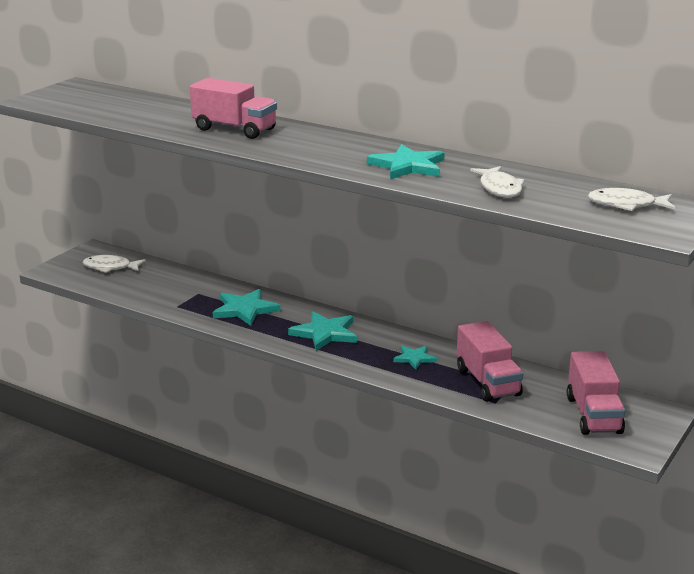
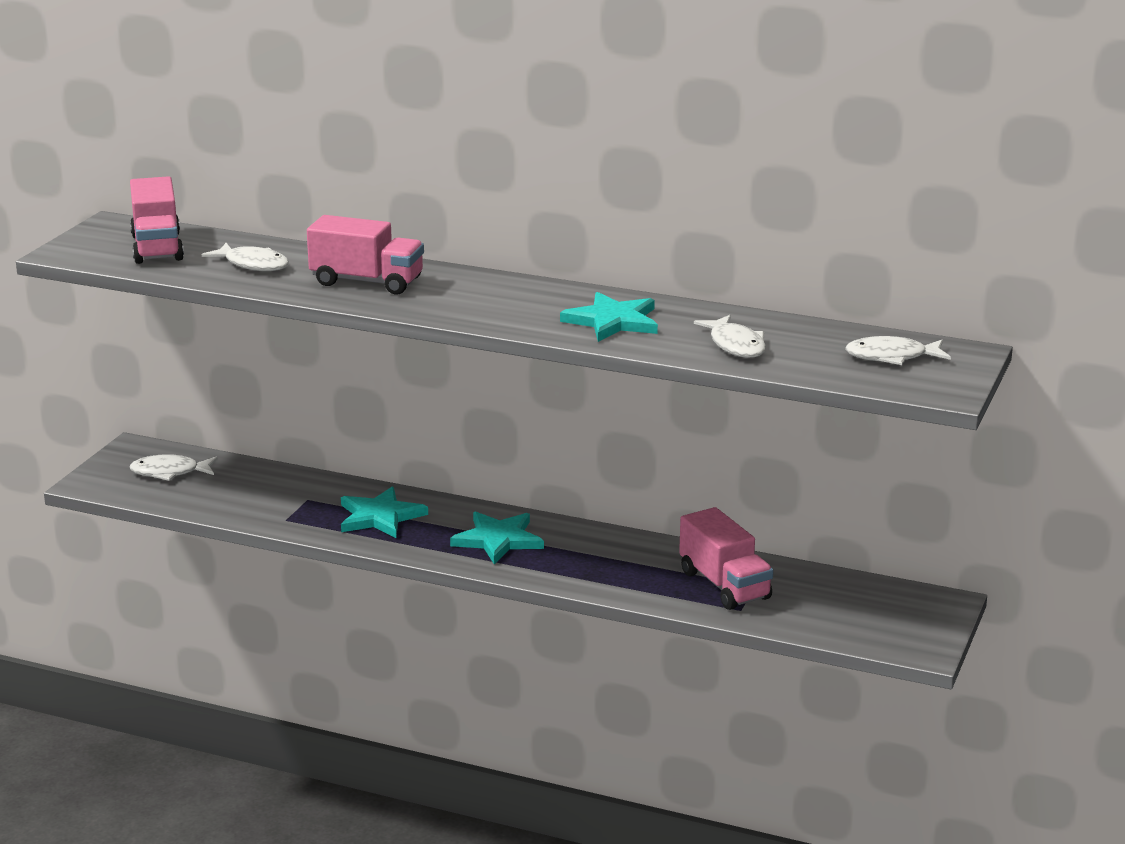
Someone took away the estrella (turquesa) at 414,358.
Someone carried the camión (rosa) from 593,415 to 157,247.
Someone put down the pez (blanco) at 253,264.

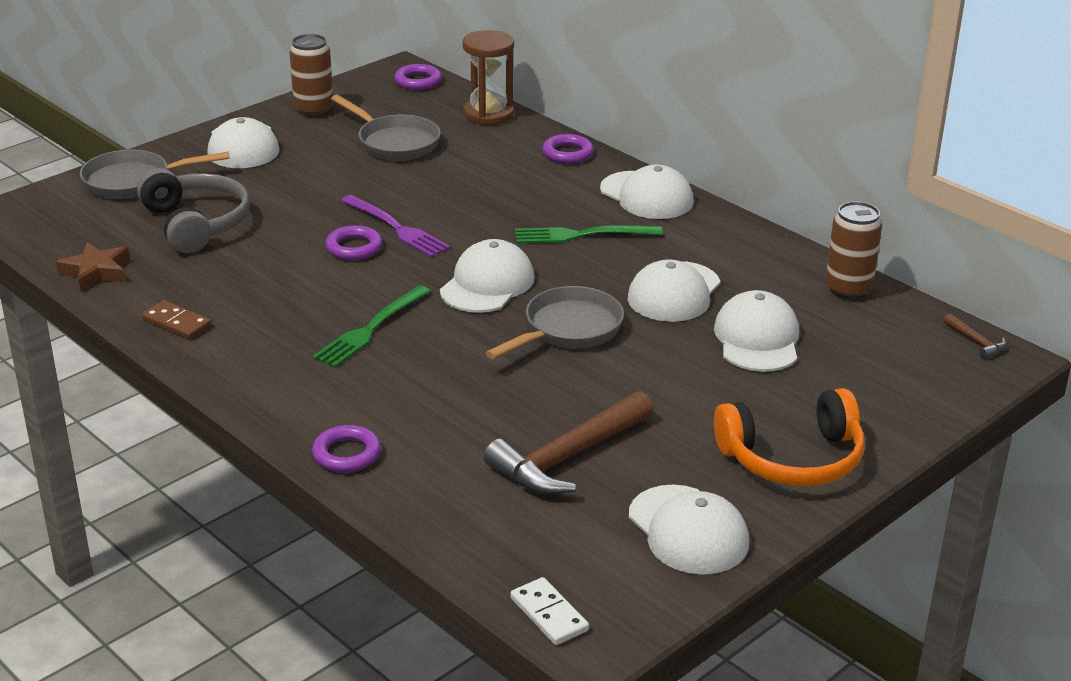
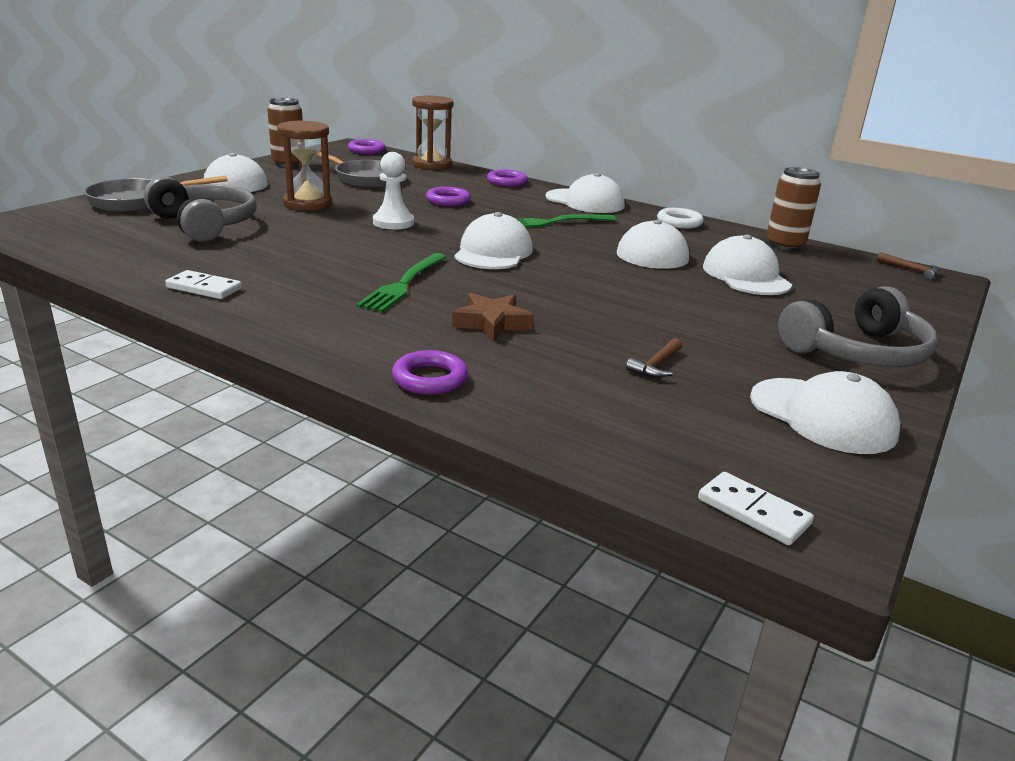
Someone swapped the tenedor (morado) at 397,228 for the peón (blanco) at 393,222.
Someone carried the anillo (morado) from 354,248 to 448,201.
Someone carried the estrella (marrón) from 96,272 to 492,323.
Someone took away the sartén (gris) at 567,330.
Someone repainted the ficha de dominó (marrón) at 177,323, which became the ficha de dominó (blanco) at 204,288.
Someone repainted the auriculares (naranja) at 793,459, which became the auriculares (gris) at 858,352.
Someone scaled the martillo (marrón) at 567,457 by 0.43.
Someone put down the reloj de arena (marrón) at 308,204.
Someone put down the anillo (blanco) at 679,222.

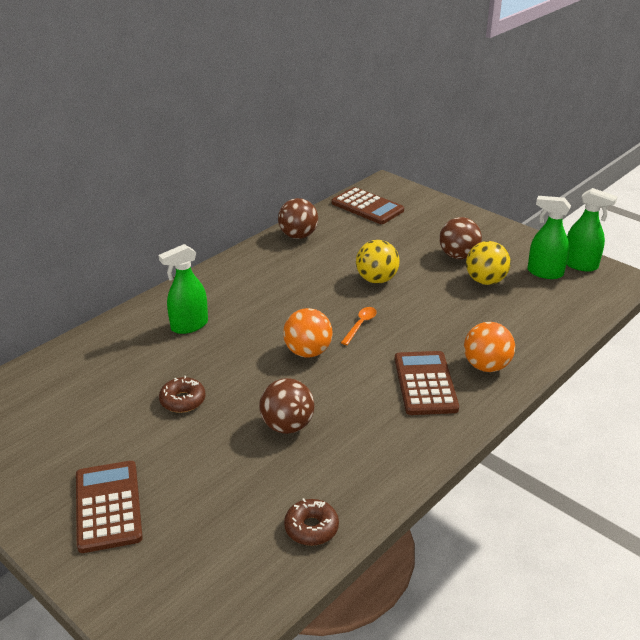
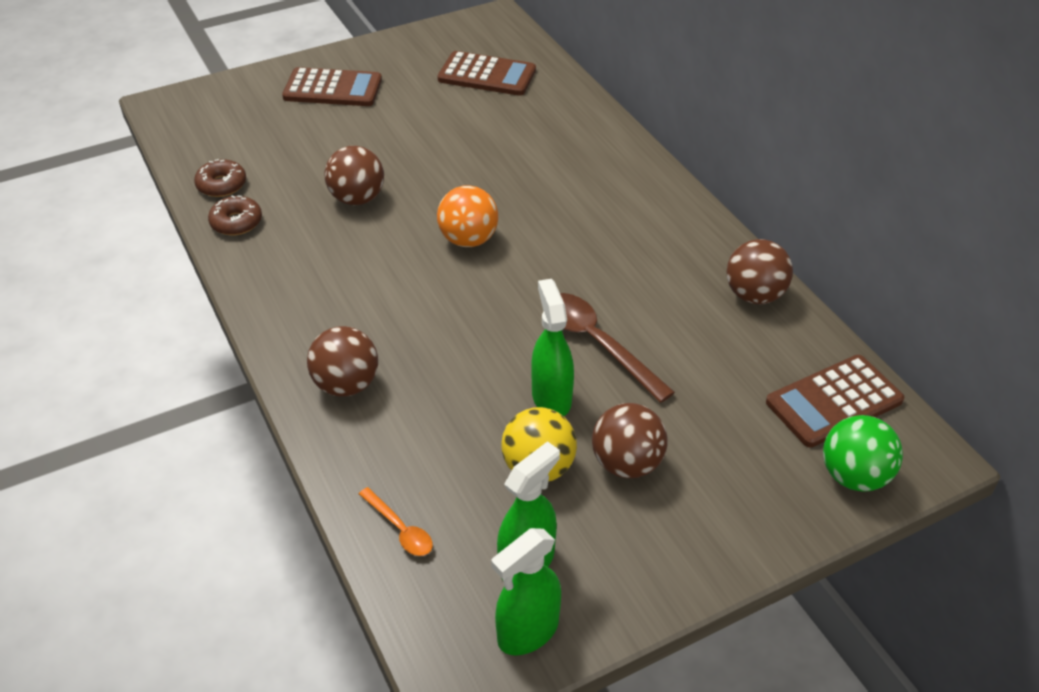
Someone swapped the pelota (amarillo) at 376,280 for the cuchara (marrón) at 597,343.
Someone carried the pulverizador (verde) from 189,326 to 551,398.
Someone carried the cuchara (naranja) from 360,325 to 400,529.
Someone repainted the pelota (naranja) at 486,366, which became the pelota (marrón) at 346,385.
Someone carried the calculadora (marrón) from 425,383 to 487,75.
Someone carried the rosquilla (marrón) from 183,400 to 236,222.
Someone put down the pelota (verde) at 854,476.

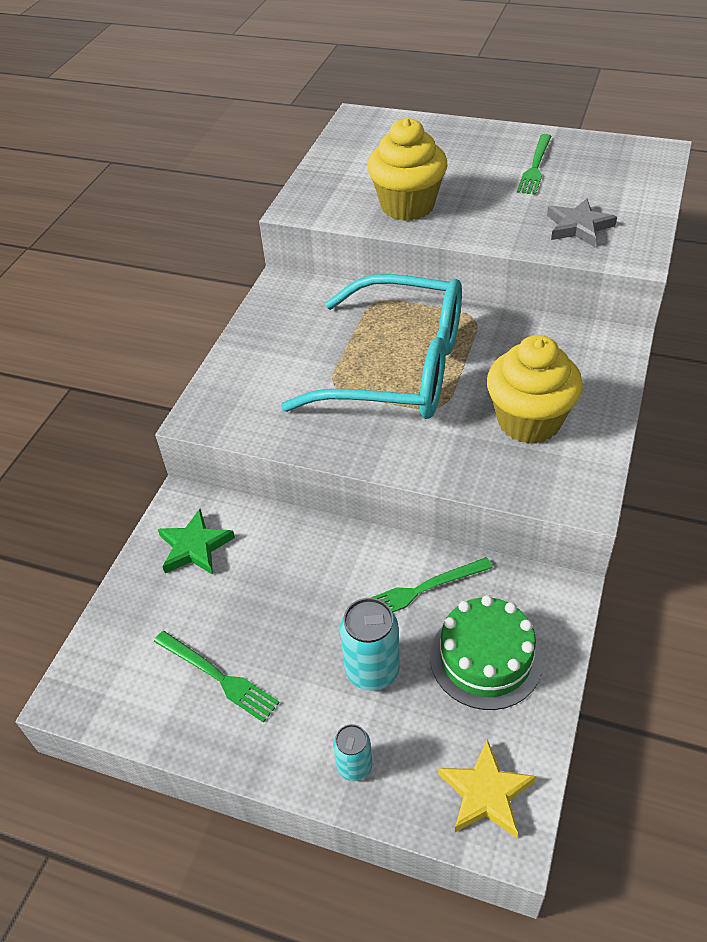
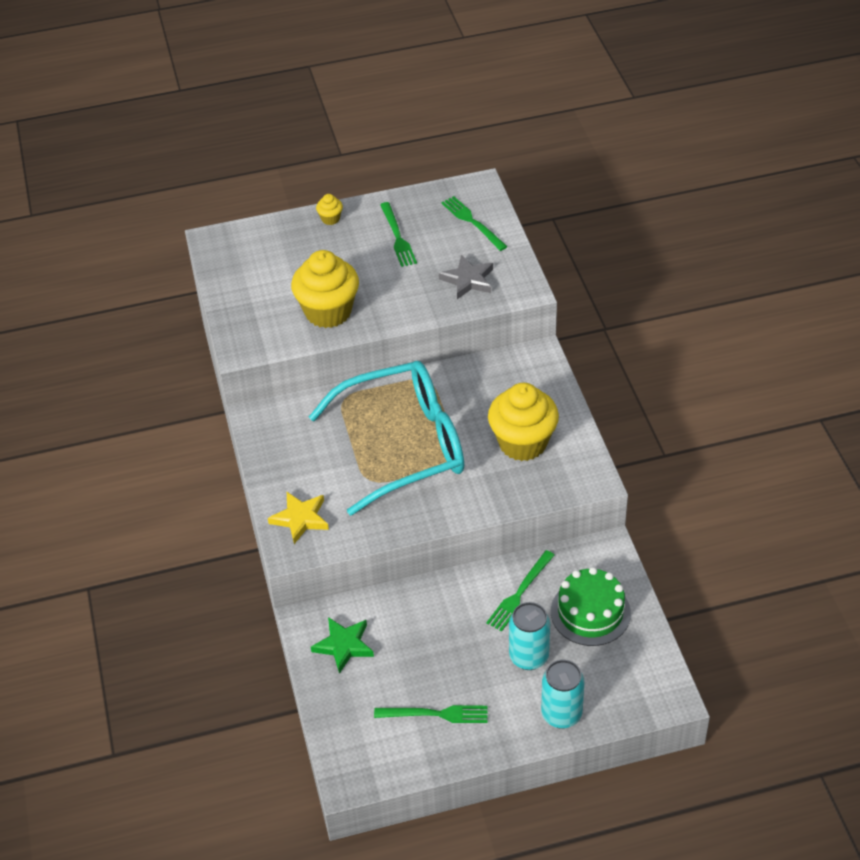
Someone scaled the lata (turquesa) at 354,766 by 1.65.
Someone carried the estrella (amarillo) from 486,793 to 300,519.
Someone put down the magdalena (amarillo) at 330,219.
Someone put down the tenedor (verde) at 472,222.

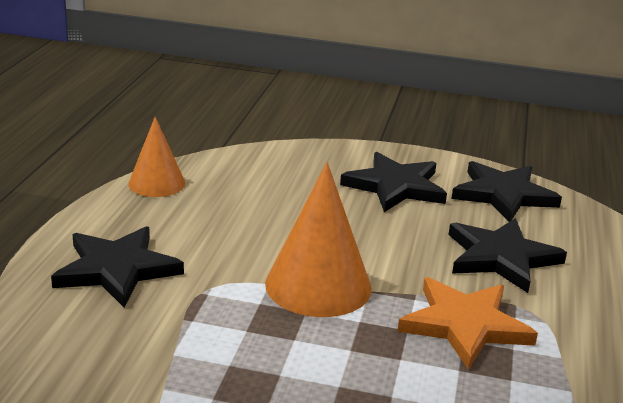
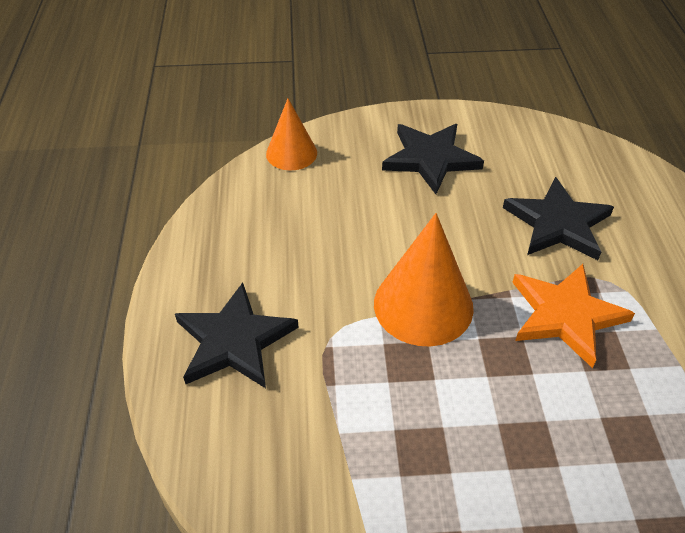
Someone carried the cono (naranja) from 156,183 to 291,153.
Someone took away the estrella (negro) at 503,195.

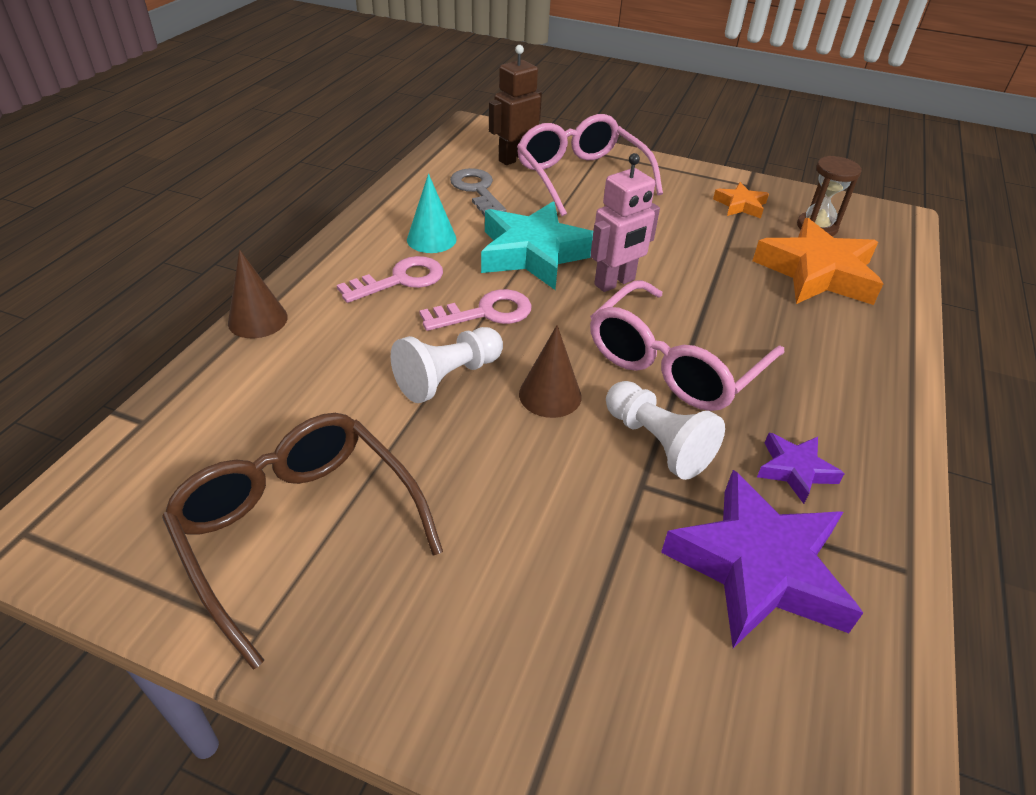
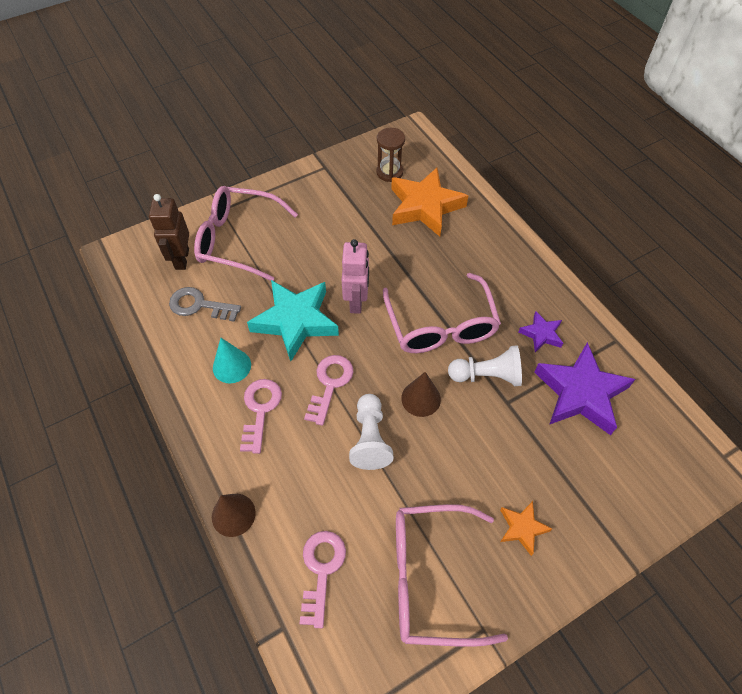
Someone carried the estrella (naranja) from 740,205 to 522,528.
Someone repainted the gafas (marrón) at 299,530, which became the gafas (rosa) at 431,578.
Someone put down the llave (rosa) at 321,570.

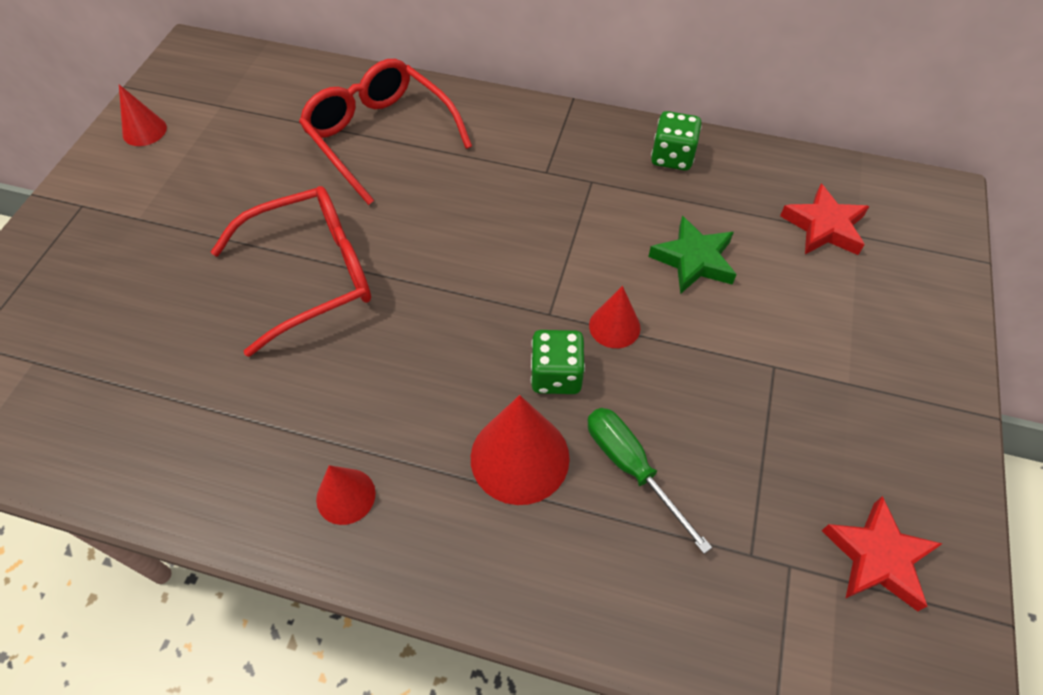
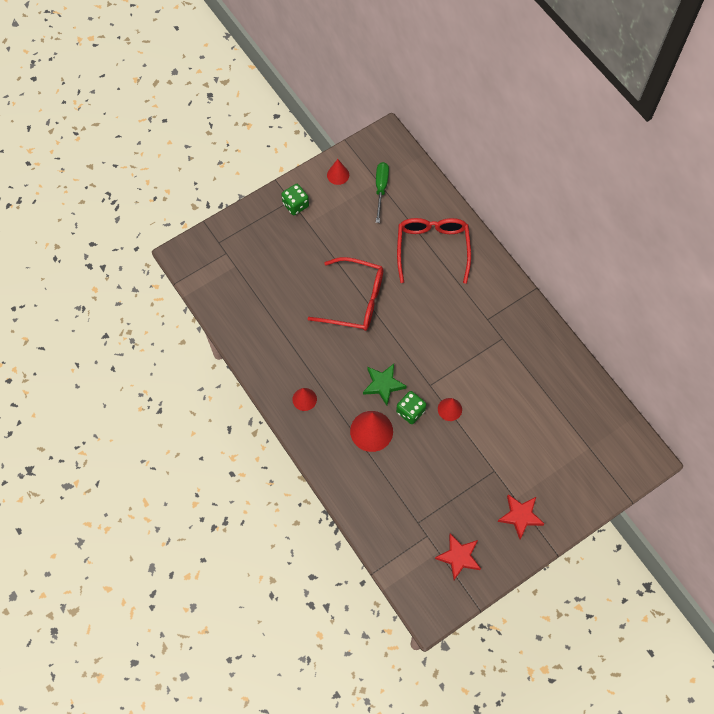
Someone carried the dado (verde) from 672,157 to 295,205.
Someone carried the estrella (rojo) from 824,226 to 520,516.
Someone carried the estrella (verde) from 694,260 to 383,385.
Someone carried the destornillador (verde) from 631,468 to 381,189.

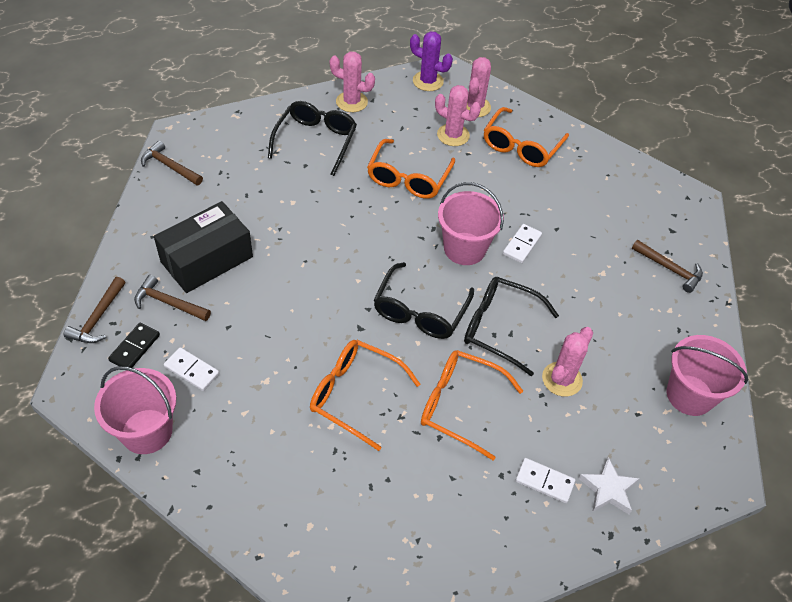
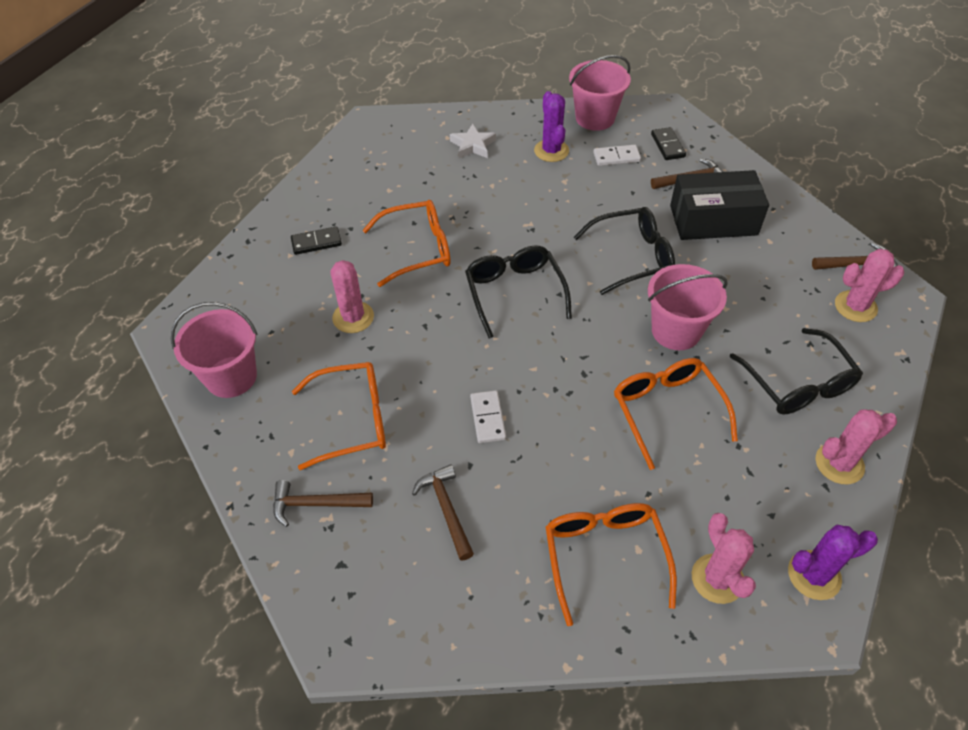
Someone carried the cactus (rosa) from 453,135 to 855,306.
Someone carried the balde (rosa) from 464,249 to 676,331.
Someone rotated the caja (negro) at 207,259 by 75 degrees clockwise.
Someone carried the martillo (marrón) from 98,318 to 446,509.
Someone carried the gafas (negro) from 499,328 to 632,257.
Someone carried the gafas (naranja) from 355,395 to 352,420.
Someone carried the estrella (blanco) from 608,489 to 473,145.
Someone repainted the ficha de dominó (blanco) at 544,481, which became the ficha de dominó (negro) at 316,242.
Someone put down the cactus (morado) at 551,151.

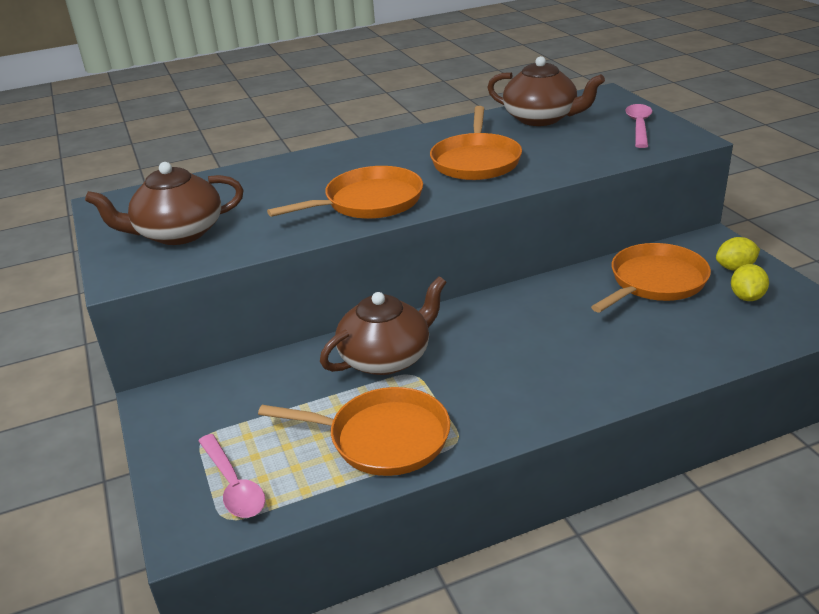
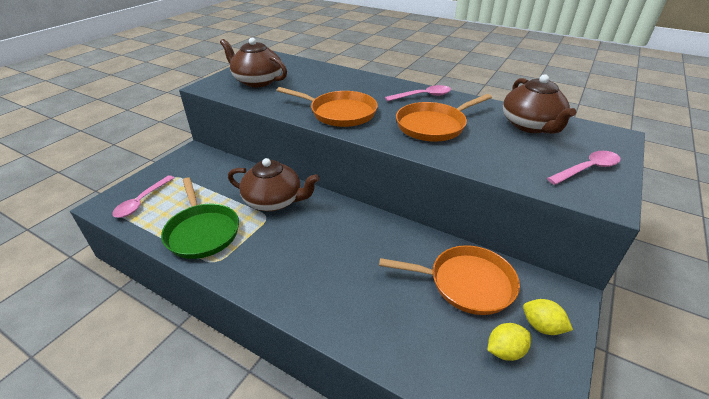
Someone repainted the sartén (naranja) at 383,438, which became the sartén (verde) at 202,232.
Someone put down the cuchara (rosa) at 423,96.

